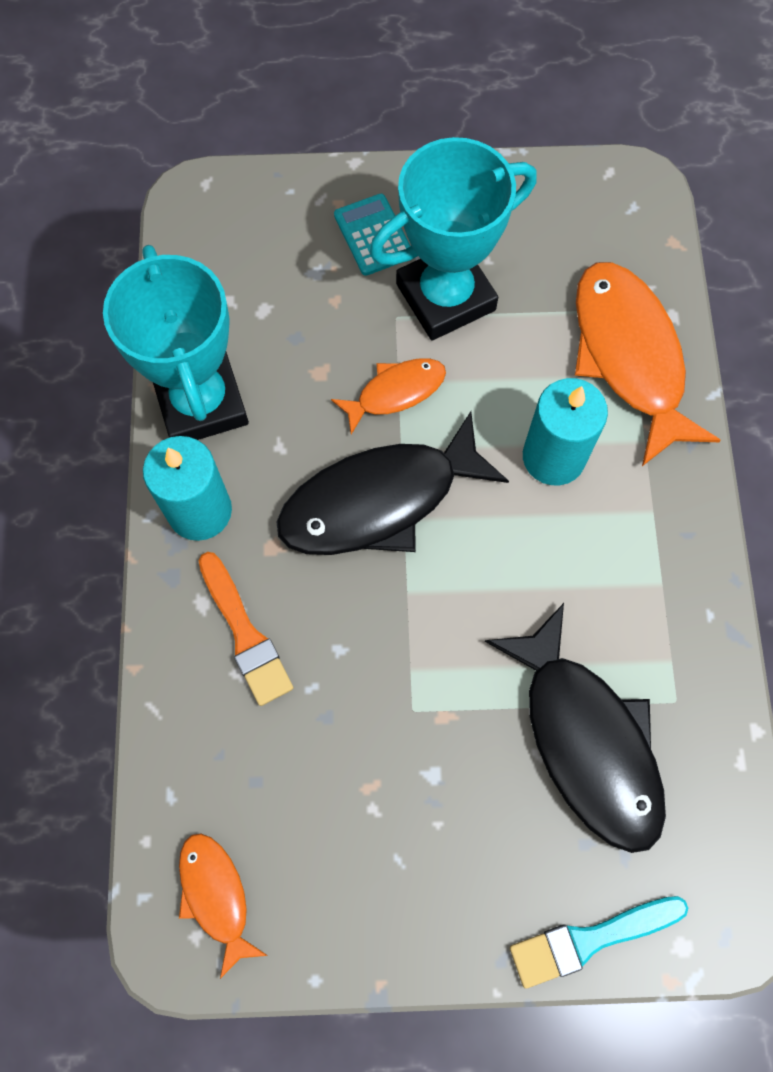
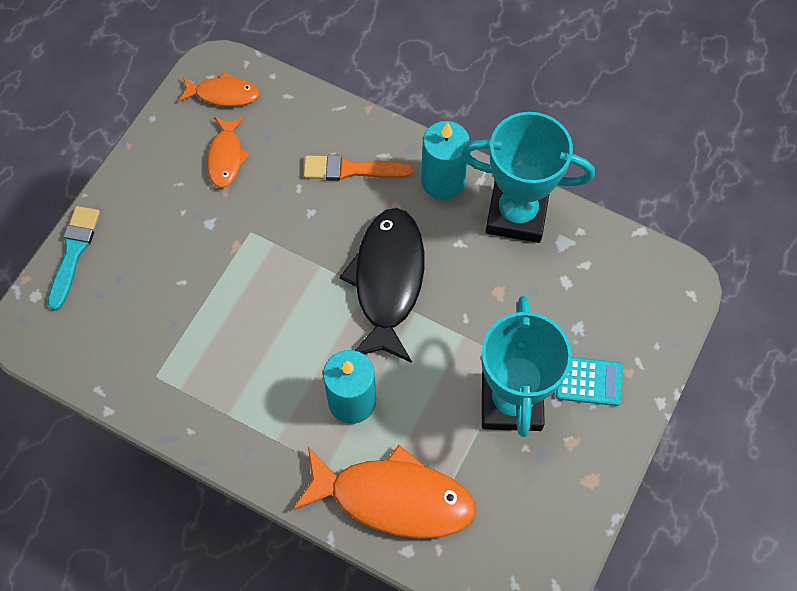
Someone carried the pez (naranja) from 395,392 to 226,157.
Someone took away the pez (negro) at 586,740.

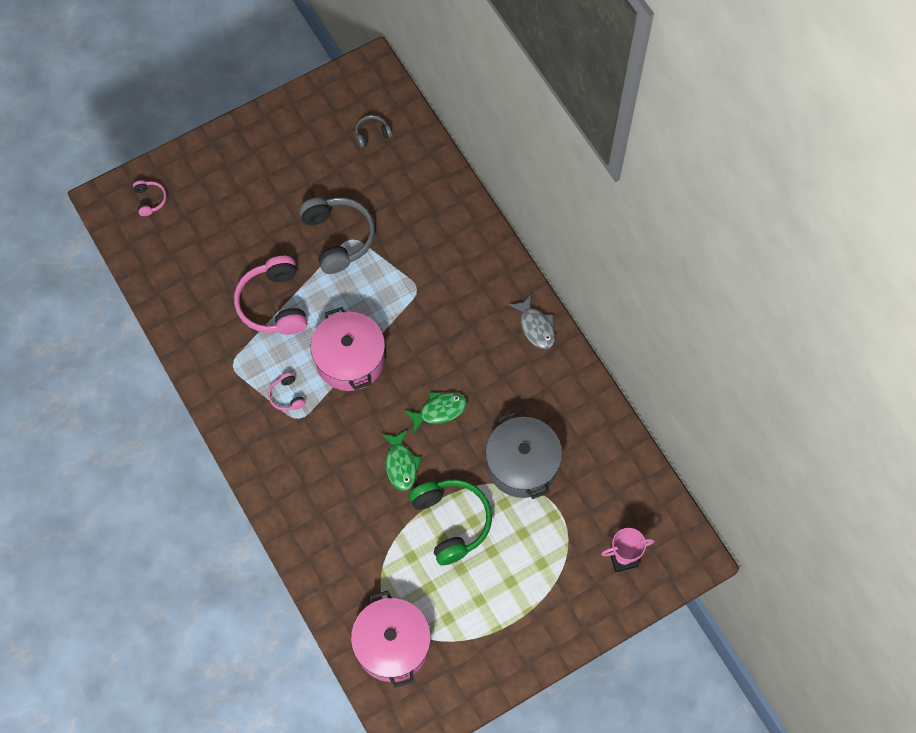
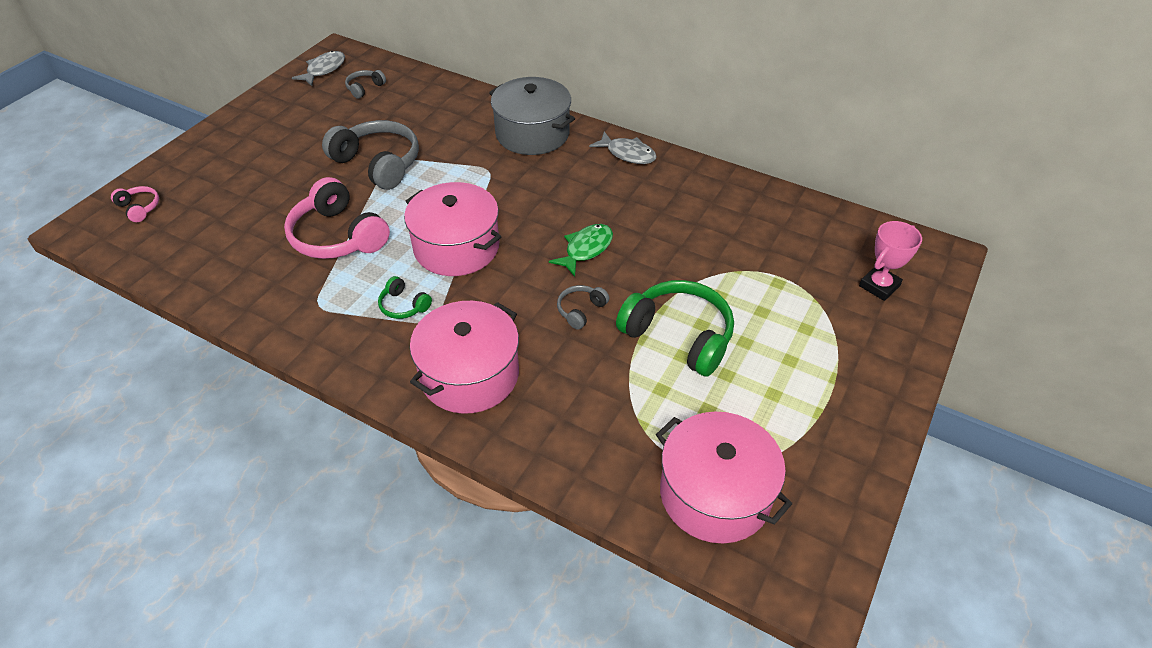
Someone repainted the auriculares (rosa) at 287,396, which became the auriculares (verde) at 403,306.
Someone carried the olla (gris) from 522,464 to 532,134.
Someone swapped the pez (verde) at 401,464 for the auriculares (gris) at 581,310.
Someone put down the pez (gris) at 324,70.
Someone put down the olla (rosa) at 470,375.

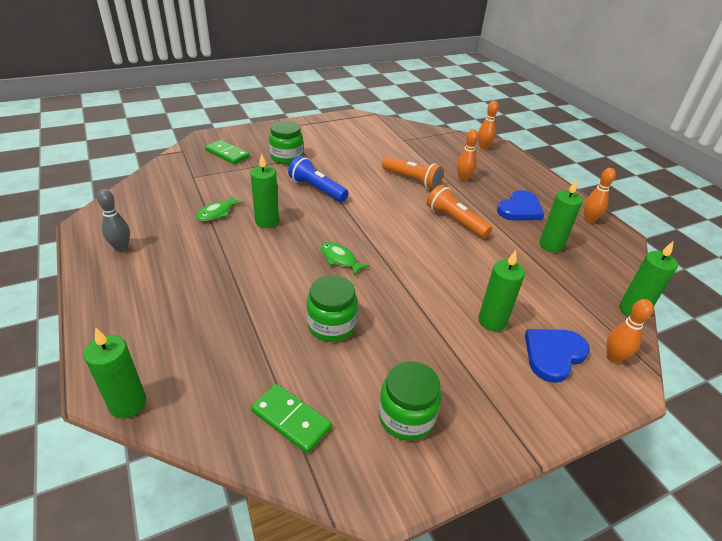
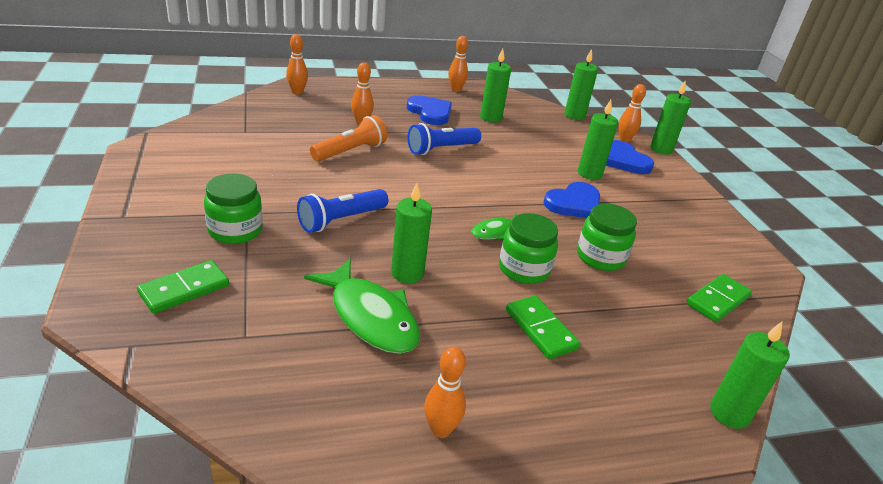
Someone repainted the lámpara de mano (naranja) at 455,221, which became the lámpara de mano (azul) at 441,149.
Someone repainted the bolo (gris) at 121,248, which became the bolo (naranja) at 440,429.
Someone scaled the pez (verde) at 217,212 by 1.84.
Someone carried the tarro (verde) from 406,417 to 524,269.
Someone put down the vela (verde) at 661,149.
Someone put down the corazón (azul) at 574,204.
Someone put down the ficha de dominó (verde) at 541,329.

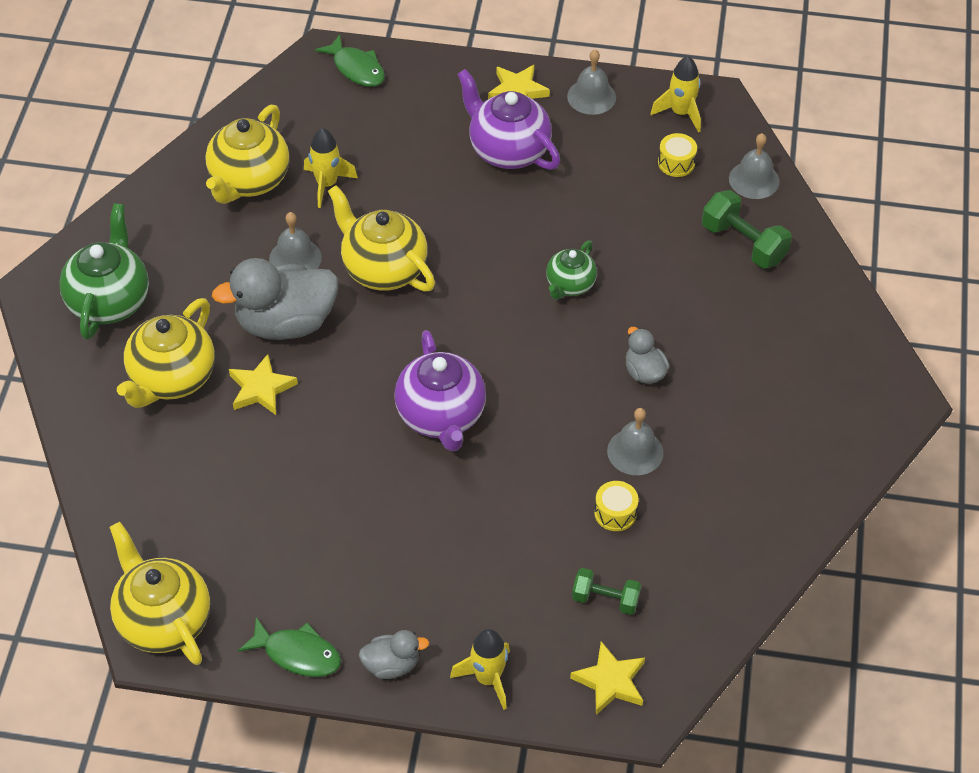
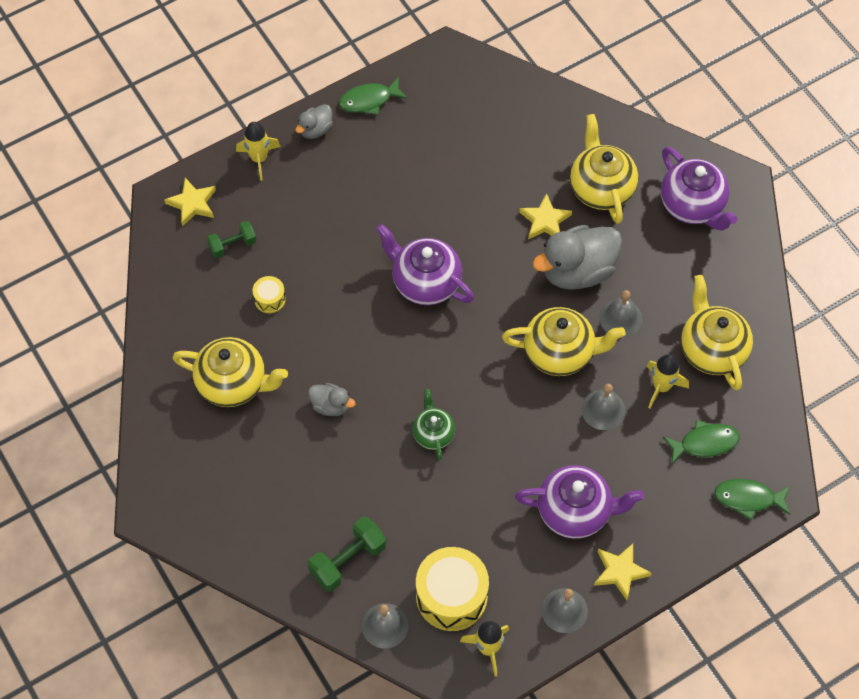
Someone scaled the tambor (amarillo) at 676,163 by 2.11.
Someone rotated the mancuerna (verde) at 743,243 by 45 degrees counterclockwise.
Someone repainted the tetera (verde) at 109,301, which became the tetera (morado) at 692,206.
Someone rotated the pato (gris) at 285,323 by 150 degrees counterclockwise.
Someone carried the campana (gris) from 635,451 to 603,409.
Someone carried the tetera (amarillo) from 163,620 to 233,383.
Someone put down the pez (verde) at 705,443.

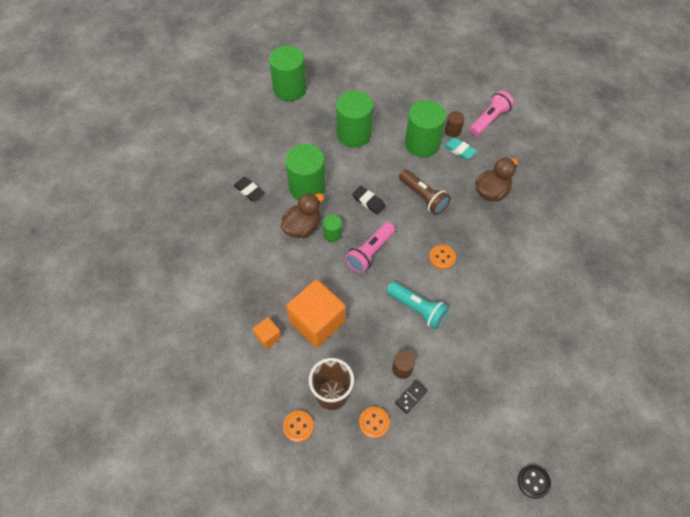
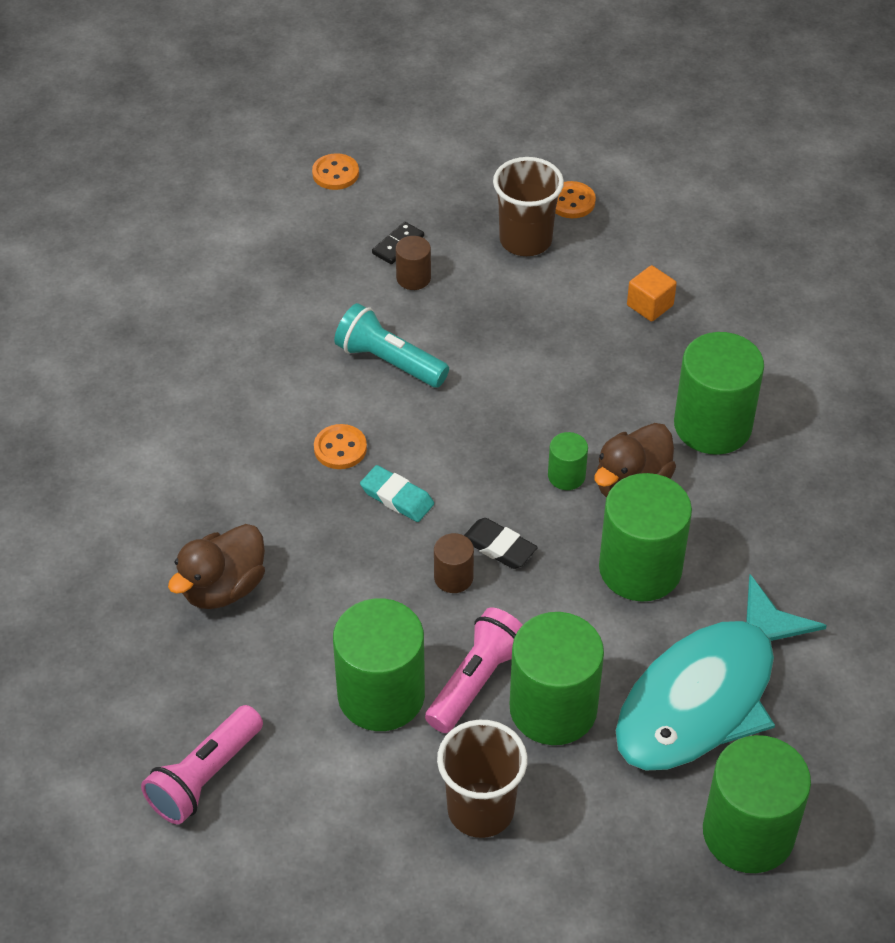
Someone carried the cilindro (marrón) from 452,131 to 453,577.
Someone carried the goma de borrar (turquesa) from 459,150 to 397,497.
Someone took away the lámpara de mano (marrón) at 423,197.
Someone took away the goma de borrar (negro) at 249,190.
Someone carried the lámpara de mano (rosa) from 370,252 to 476,681.
Someone took away the cubo (naranja) at 317,322.
Someone carried the botón (naranja) from 374,422 to 335,173.
Someone took away the botón (negro) at 533,481.
Someone put down the cilindro (verde) at 712,425.
Someone put down the pez (turquesa) at 705,696.
Someone put down the vaso (marrón) at 480,810.

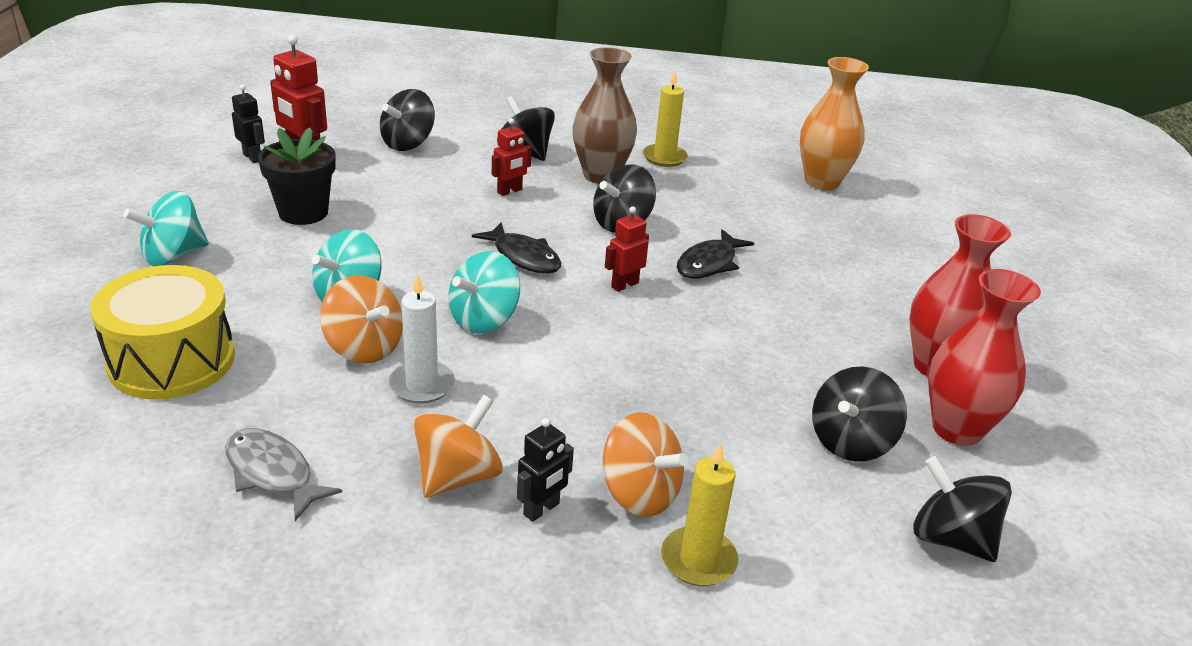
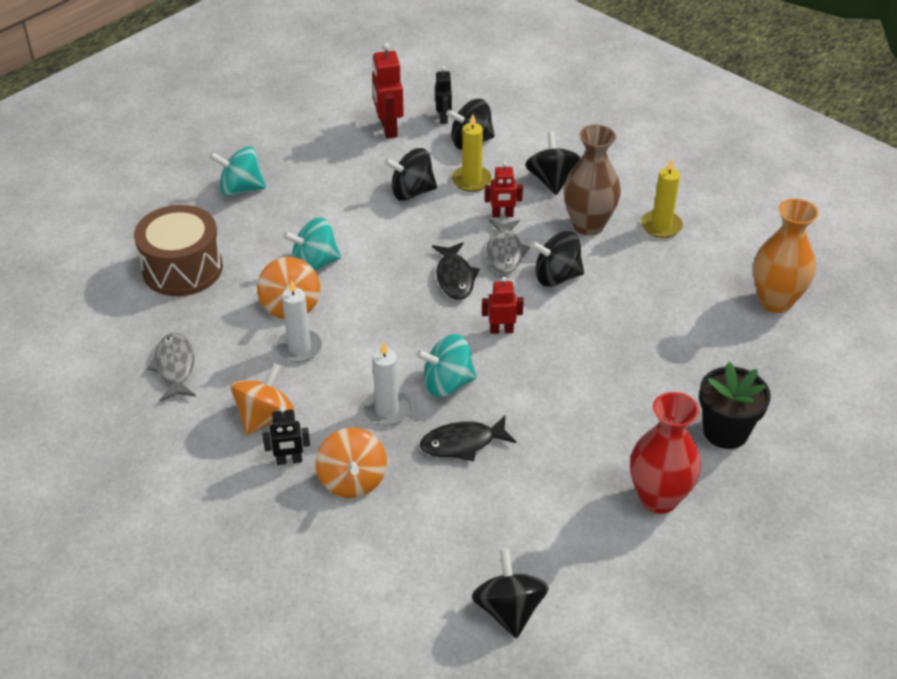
Someone carried the robot (negro) from 252,157 to 443,118.
Someone carried the maceta (negro) from 303,212 to 725,431.
Someone carried the pez (negro) from 709,263 to 462,443.
Someone carried the peonza (turquesa) from 484,319 to 447,383.
Someone repainted the tambor (amarillo) at 172,361, which became the tambor (marrón) at 182,269.
Someone took away the florero (rojo) at 956,429.
Someone carried the peonza (negro) from 850,442 to 412,192.
Someone rotated the peonza (naranja) at 458,476 by 45 degrees counterclockwise.
Someone carried the vela (amarillo) from 698,560 to 471,180.
Someone put down the pez (gris) at 504,252.
Someone put down the vela (blanco) at 387,409.

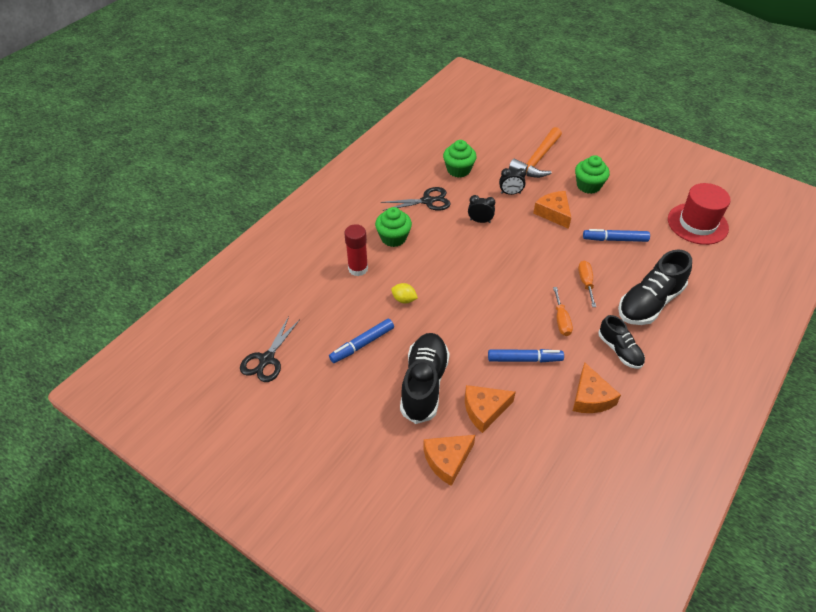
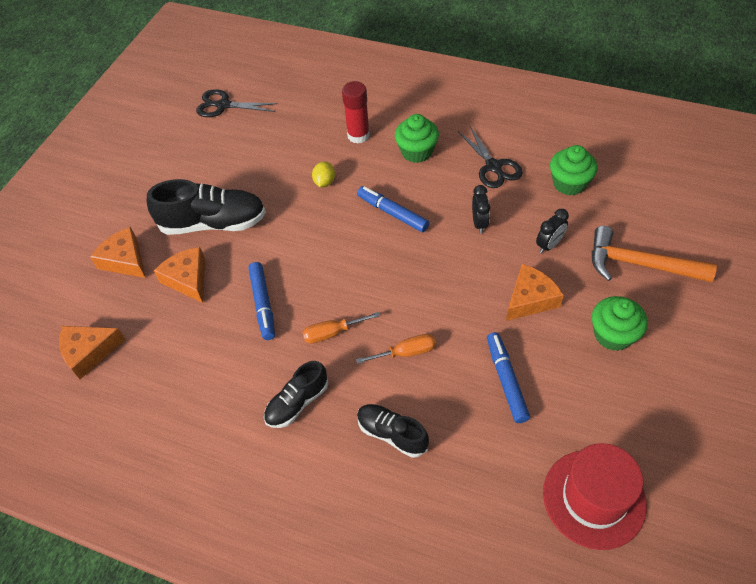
Someone rotated the despertador (negro) at 510,193 by 120 degrees counterclockwise.
Someone scaled the zapato (negro) at 649,303 by 0.59.
Someone carried the rotulador (azul) from 362,344 to 392,213.
Someone carried the queso (naranja) from 590,397 to 89,352.

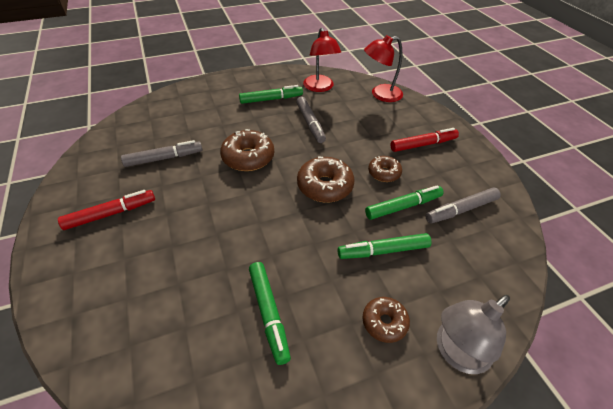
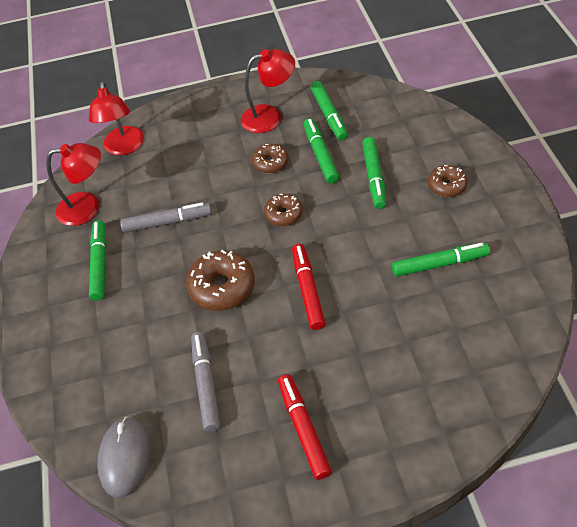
Someone carried the rotulador (rojo) from 423,144 to 307,290.
Someone scaled the rosquilla (marrón) at 325,186 by 0.61.
Someone repainted the rotulador (gris) at 461,210, which became the rotulador (verde) at 329,115.
Someone took away the lámpara (gris) at 456,353.
Someone put down the lámpara (rojo) at 270,116.
Someone put down the ratón (gris) at 124,457.

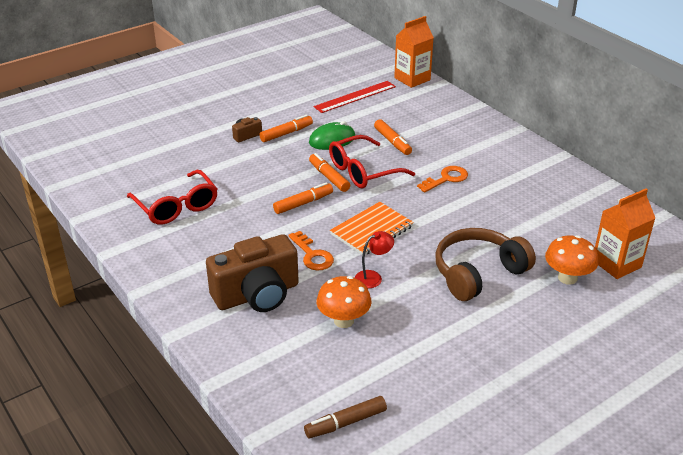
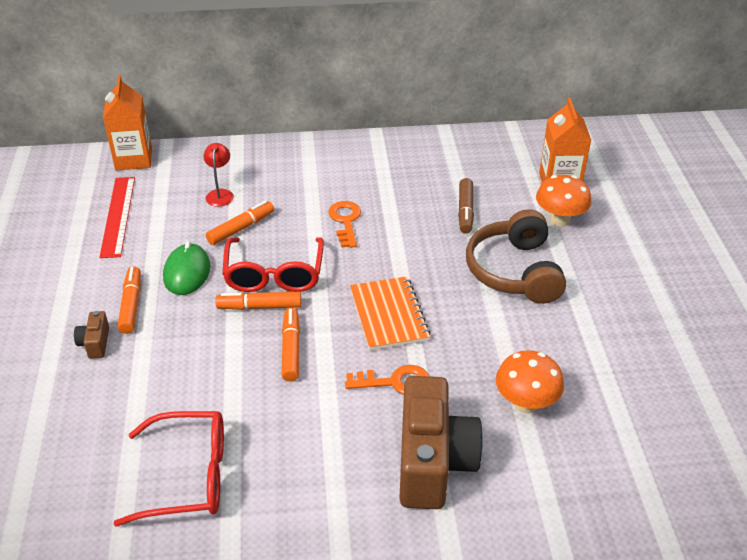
Someone rotated the rotulador (naranja) at 392,142 by 45 degrees counterclockwise.
Someone carried the lámpara (rojo) from 373,277 to 220,194.
Someone carried the rotulador (marrón) from 345,423 to 465,211.

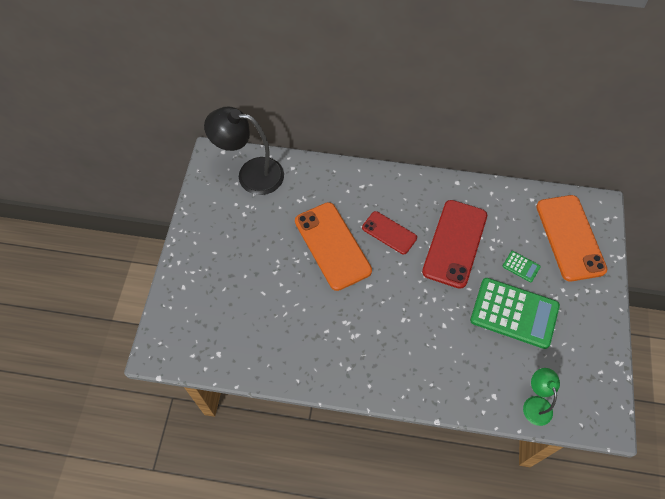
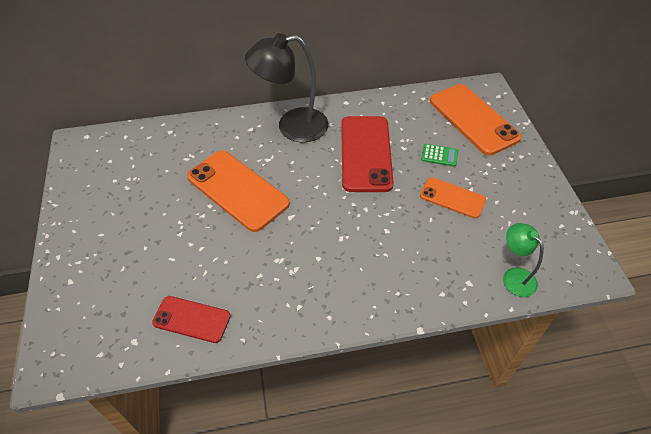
Someone carried the lámpara (negro) from 251,174 to 292,126.
Someone carried the móvil (rojo) from 389,233 to 192,319.
Someone swapped the calculadora (verde) at 514,313 for the móvil (naranja) at 452,198.

